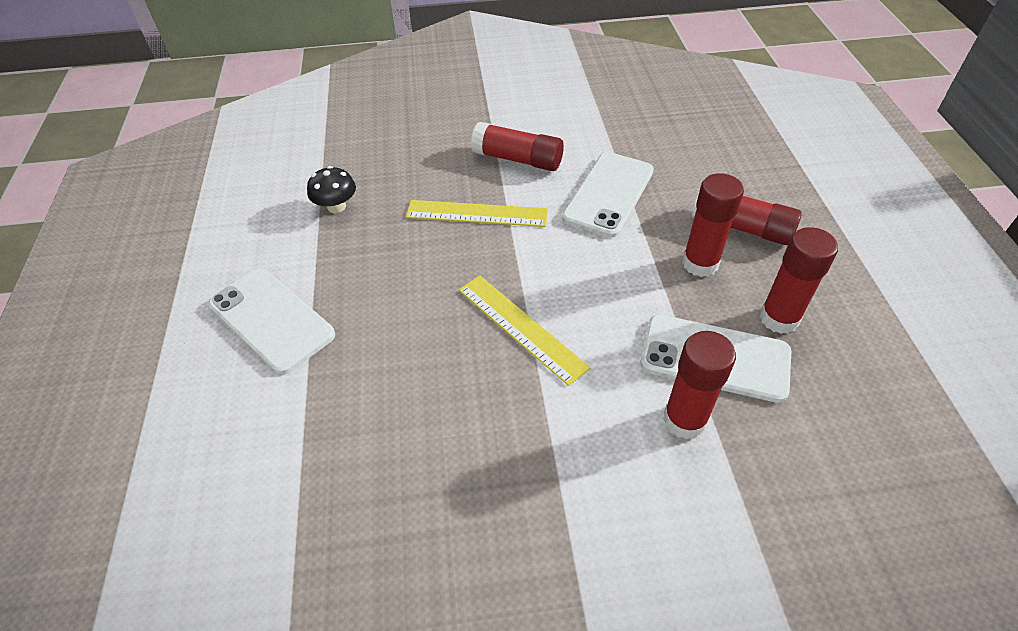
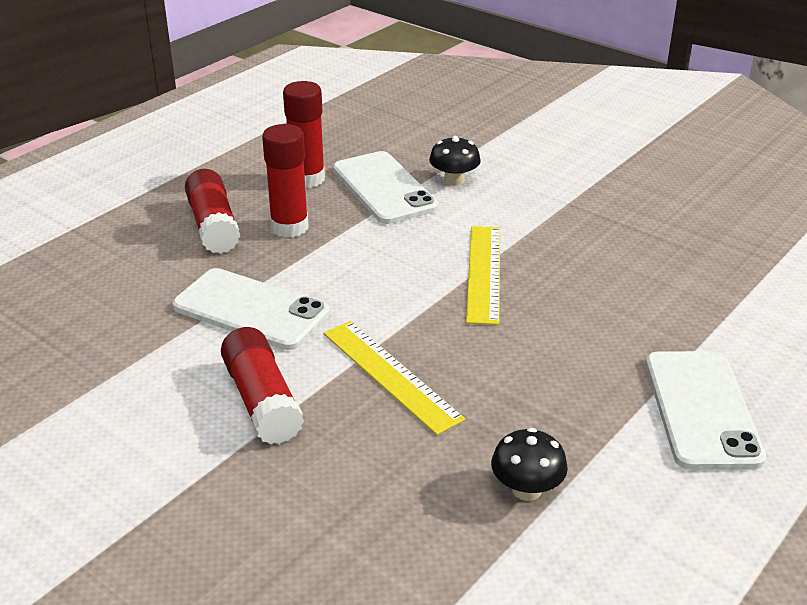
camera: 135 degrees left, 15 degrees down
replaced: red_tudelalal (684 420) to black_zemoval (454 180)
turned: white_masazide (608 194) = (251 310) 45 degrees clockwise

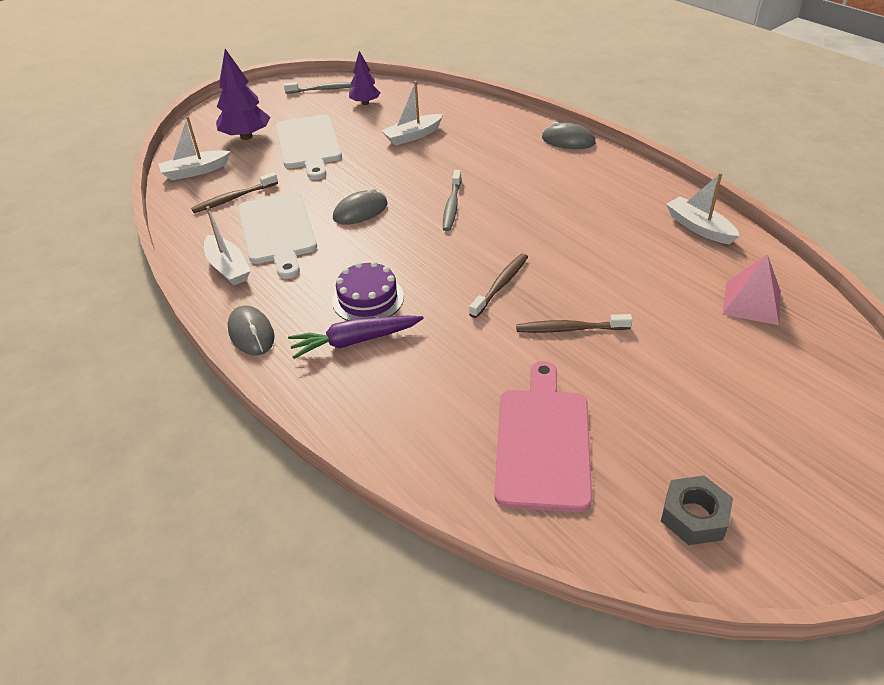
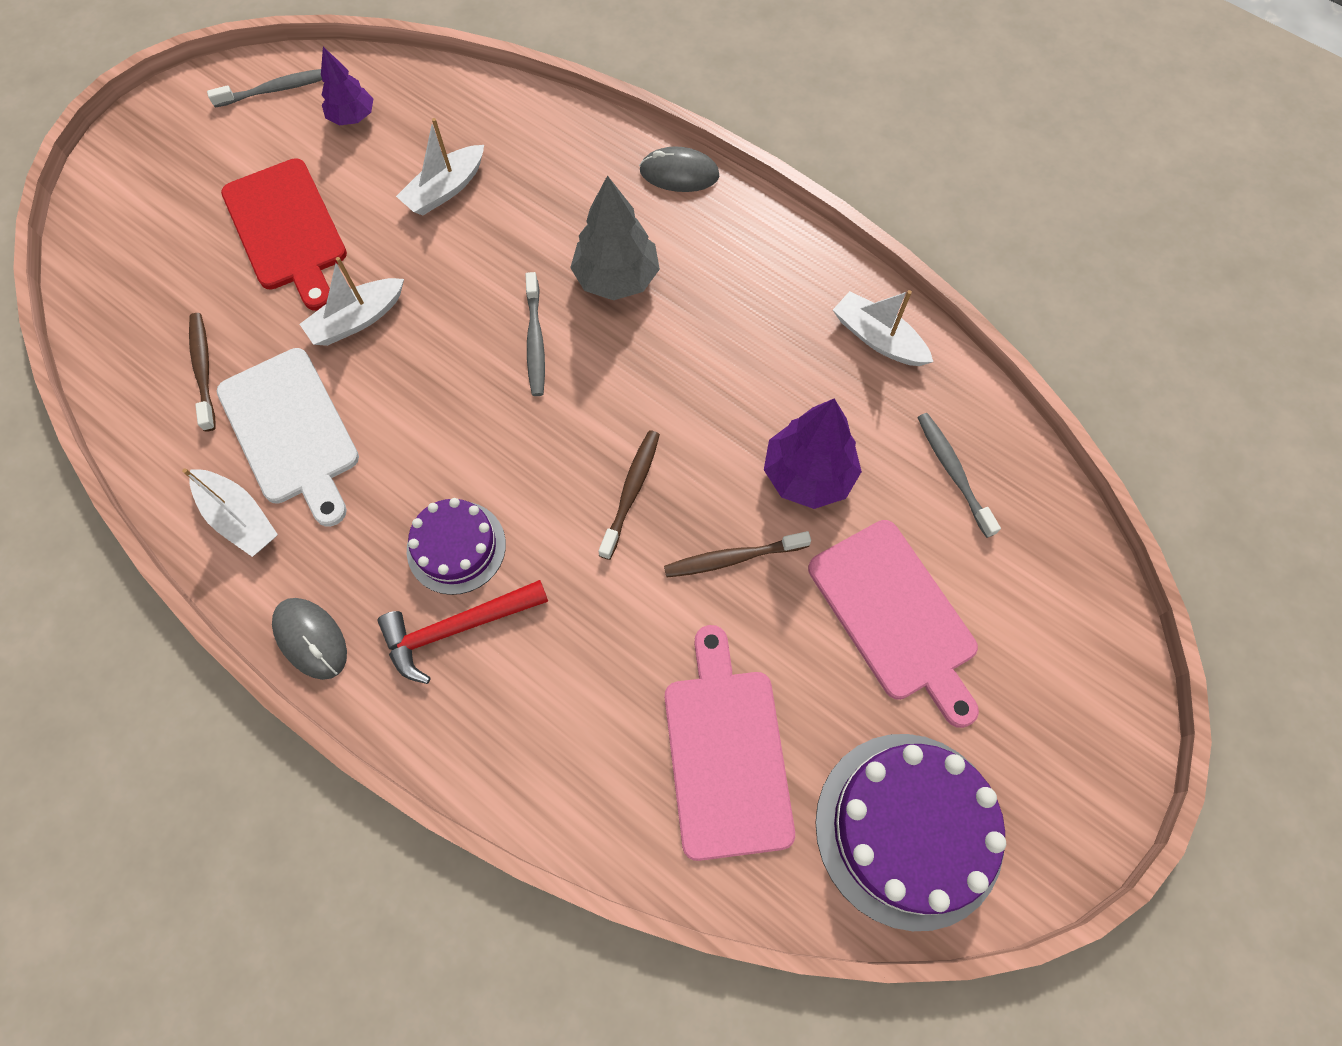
camera: 15 degrees left, 25 degrees up
removed: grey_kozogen (360 211)
added: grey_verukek (616 278); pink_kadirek (895 615)
moved: purple_verukek (246 136) to (808 475); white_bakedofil (195 171) to (357 320)
replaced: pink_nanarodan (752 302) to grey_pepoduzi (953 472); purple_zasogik (355 341) to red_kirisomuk (457 628); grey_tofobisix (694 516) to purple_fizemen (909 829)
recoloured: white_kadirek (308 144) to red_kadirek (287 229)
turned: brown_pepoduzi (234 198) = (203 370) 120 degrees clockwise

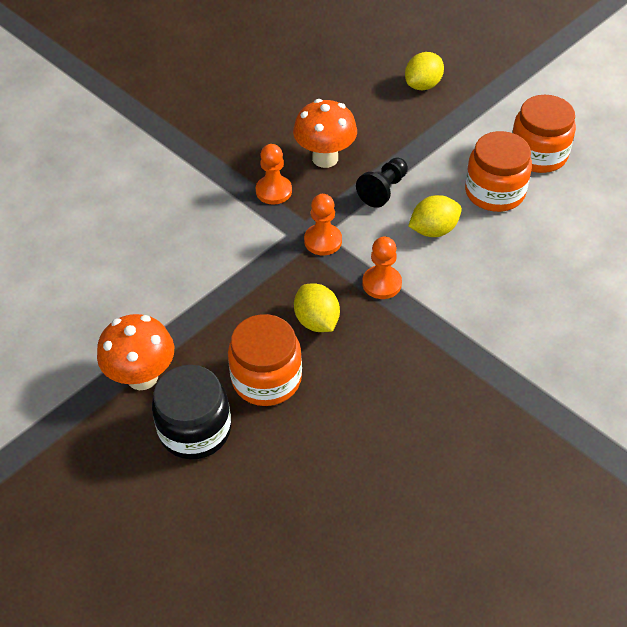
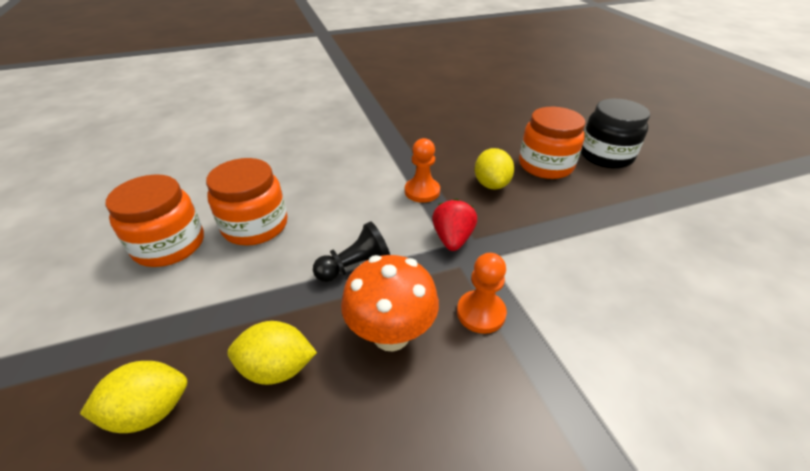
camera: 155 degrees left, 10 degrees down
removed: orange_zemoval (142 377)
moved: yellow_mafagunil (433 230) to (277 368)
replaced: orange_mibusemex (323 241) to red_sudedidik (452 239)

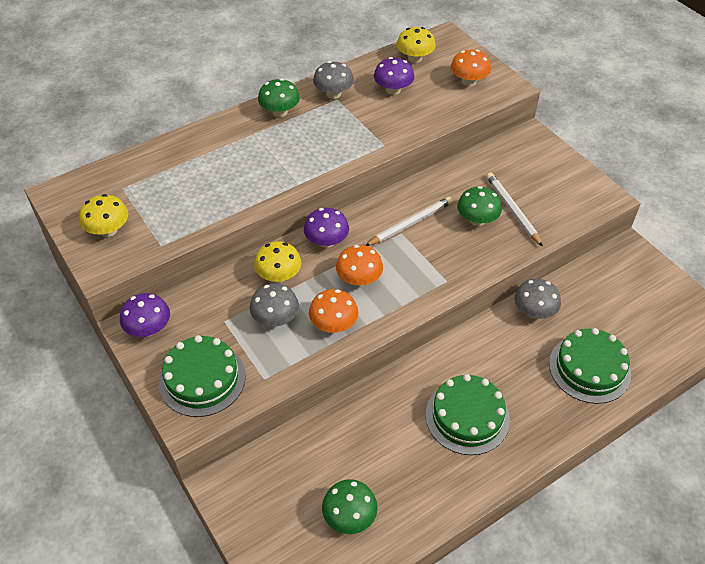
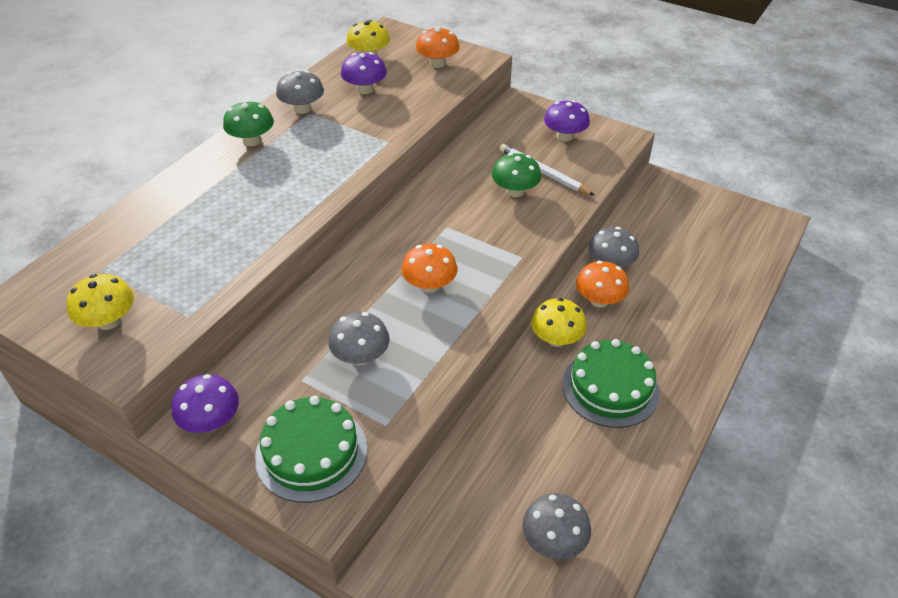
camera: 25 degrees left, 5 degrees down
removed: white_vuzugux (410 223); green_fizemen (589 368)
moved: purple_zemoval (326 241) to (564 136); yellow_zemoval (279 275) to (556 339); orange_zemoval (333 324) to (599 300)
recoloured: green_zemoval (349 516) to grey_zemoval (554 540)

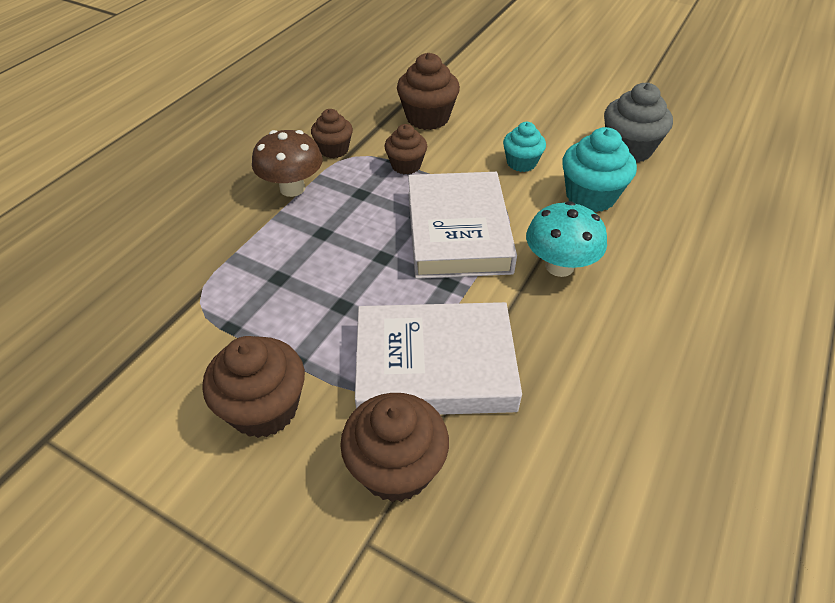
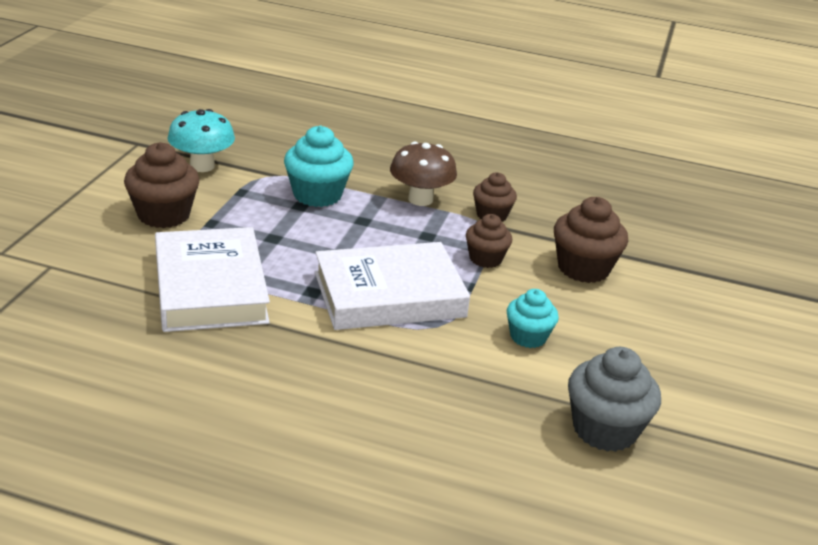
camera: 75 degrees right, 15 degrees down
removed: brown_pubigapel (396 468)
moved: turquoise_pubigapel (590 196) to (317 195); turquoise_zemoval (559 266) to (202 166)

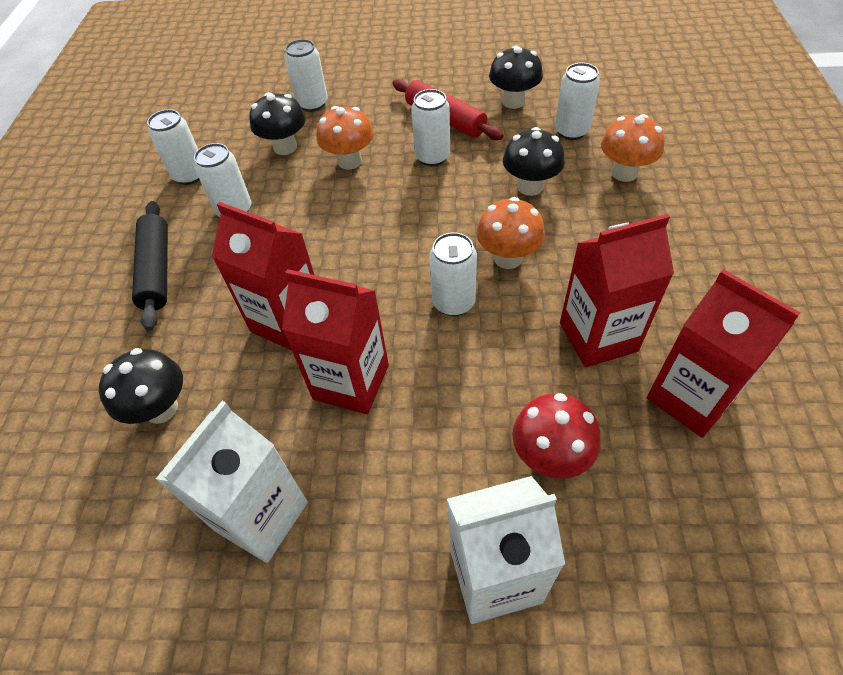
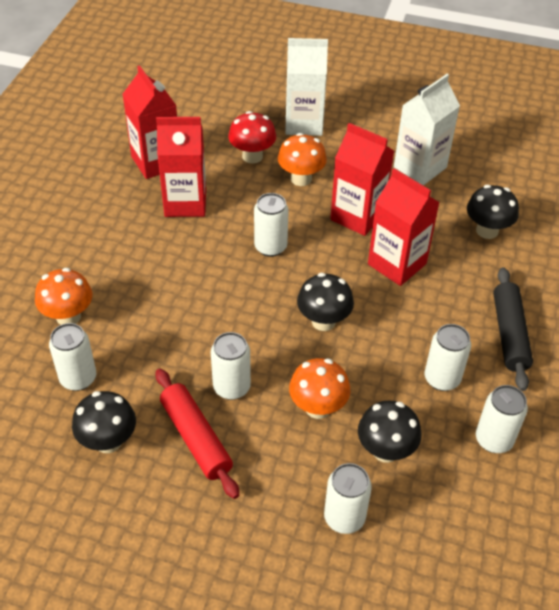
camera: 170 degrees left, 5 degrees down
moved: black_zemoval (530 186) to (323 321); orange_zemoval (508 258) to (301 179)

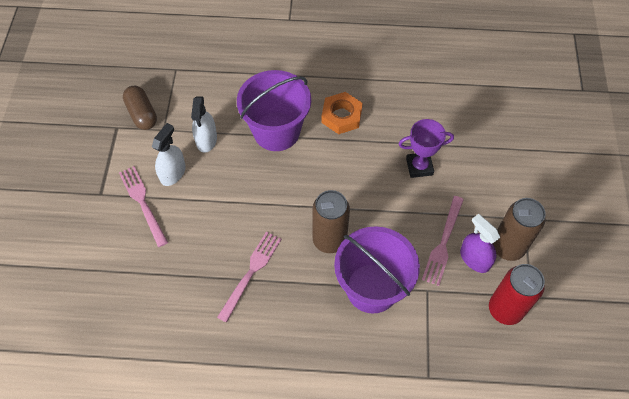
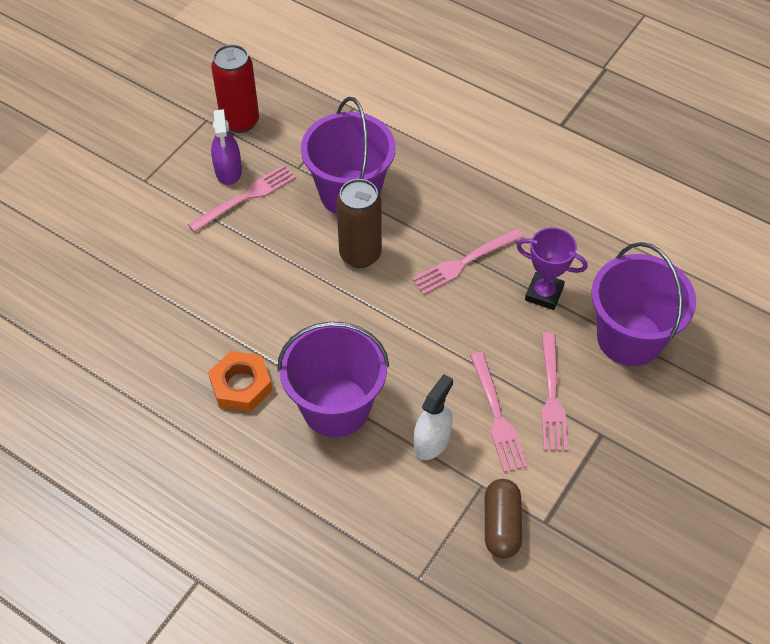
camera: 150 degrees left, 5 degrees down
removed: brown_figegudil (507 247)
added: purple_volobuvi (629 338)
moved: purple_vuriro (419 167) to (544 294)
replaced: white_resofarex (173 173) to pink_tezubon (497 416)

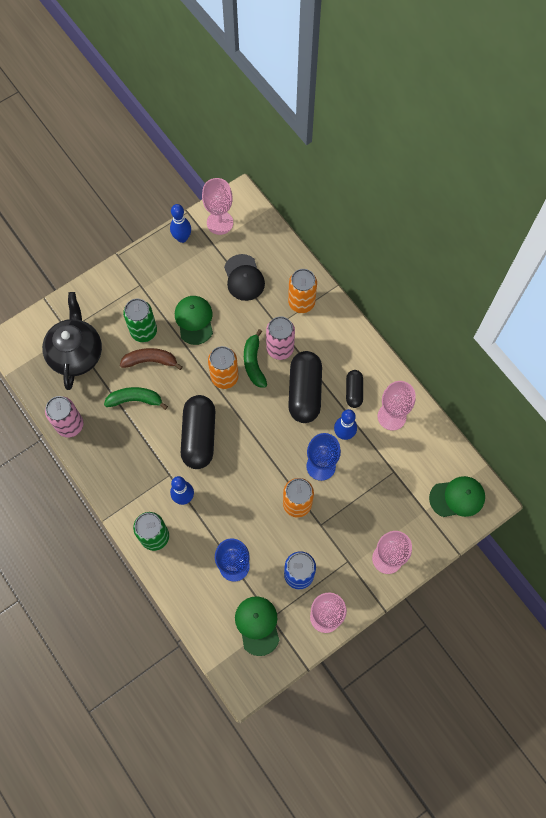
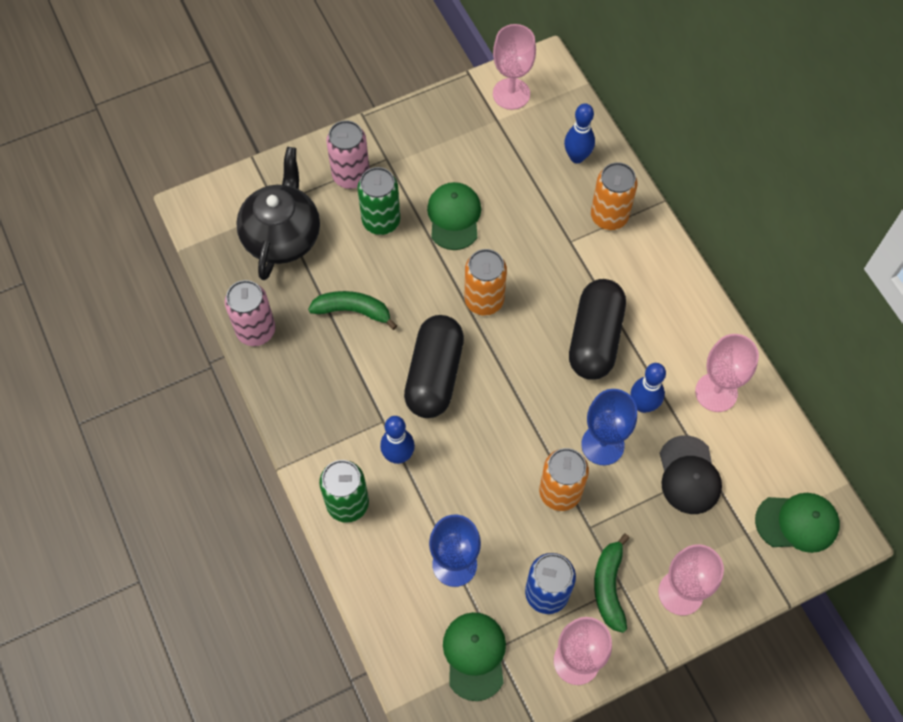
camera: 10 degrees right, 5 degrees down
removed: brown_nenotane (150 361); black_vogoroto (353 391)
moved: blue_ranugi (182 238) to (577 157); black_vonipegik (244 278) to (689 475); pink_figegudil (280 348) to (351 175); green_nenotane (254 363) to (609 587)

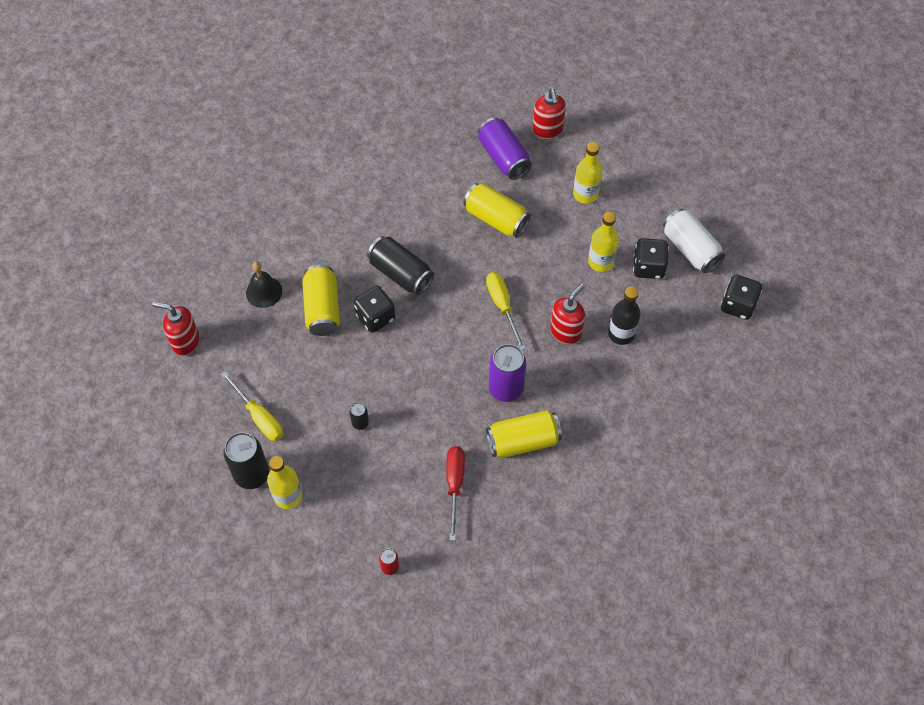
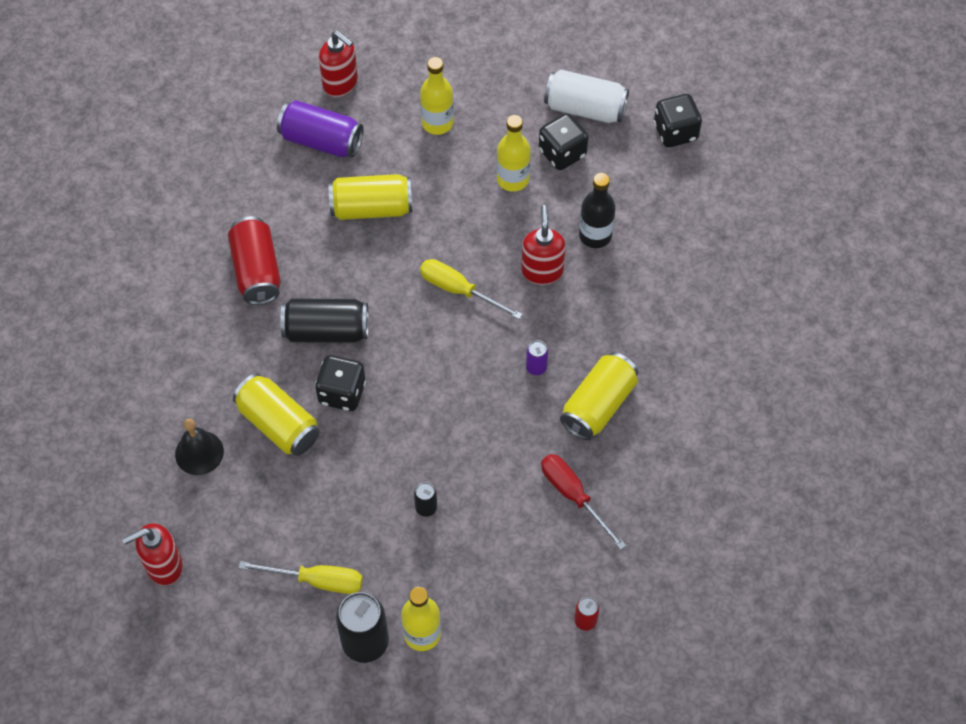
camera: 40 degrees left, 0 degrees up
added: red_figegudil (257 271)
resized: purple_figegudil (506 389) = (536 367) x0.49

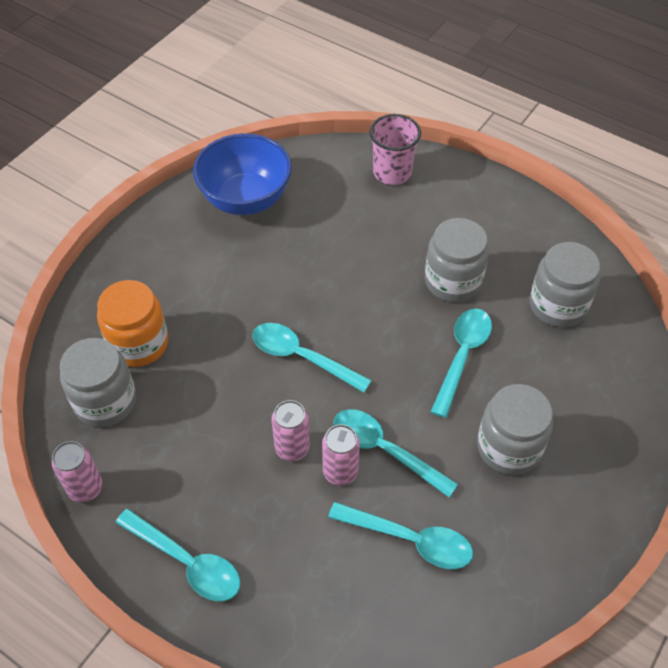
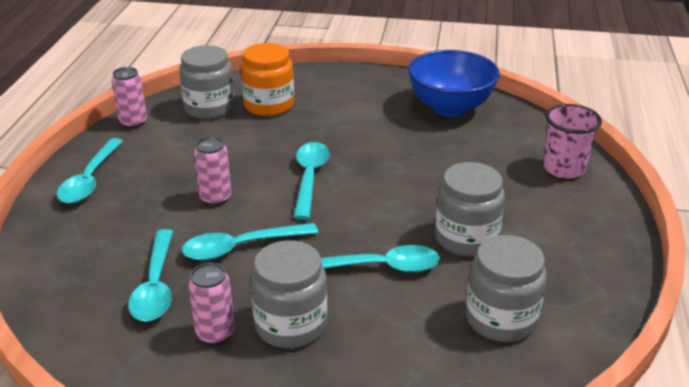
camera: 65 degrees right, 20 degrees down
moved: pink_figegudil (340 472) to (215 333)
turned: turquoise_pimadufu (385 450) = (241 247) 120 degrees counterclockwise

